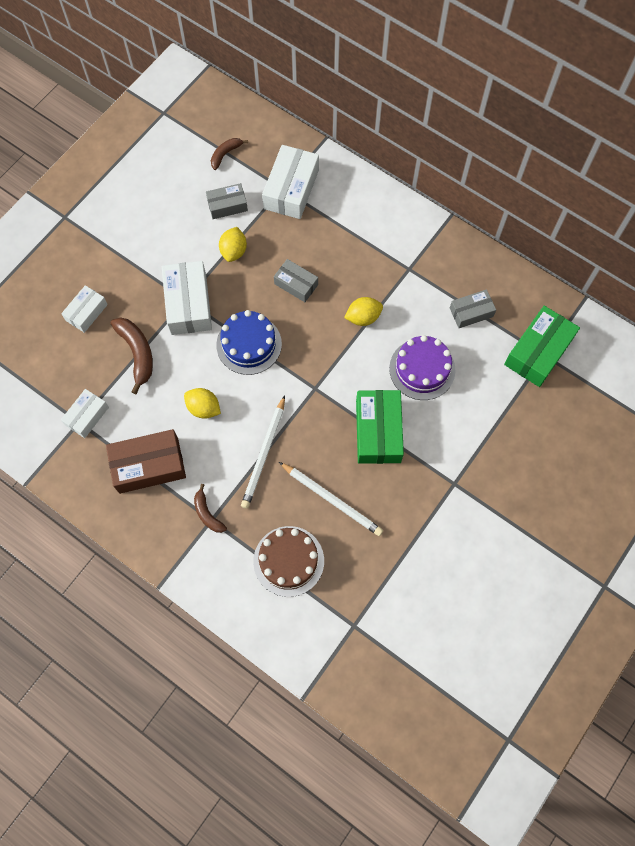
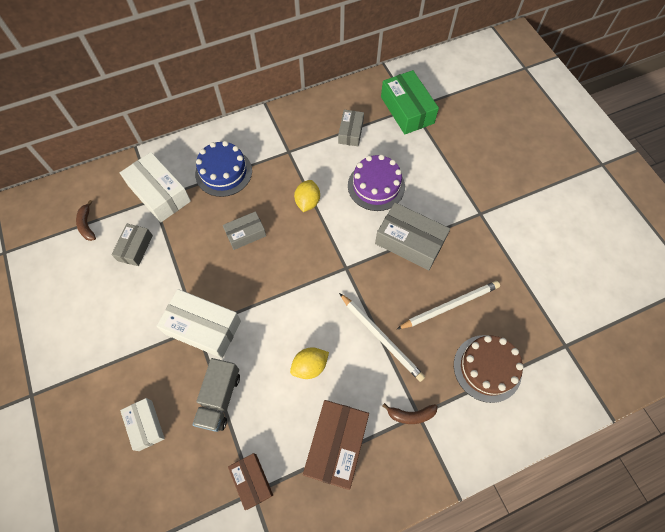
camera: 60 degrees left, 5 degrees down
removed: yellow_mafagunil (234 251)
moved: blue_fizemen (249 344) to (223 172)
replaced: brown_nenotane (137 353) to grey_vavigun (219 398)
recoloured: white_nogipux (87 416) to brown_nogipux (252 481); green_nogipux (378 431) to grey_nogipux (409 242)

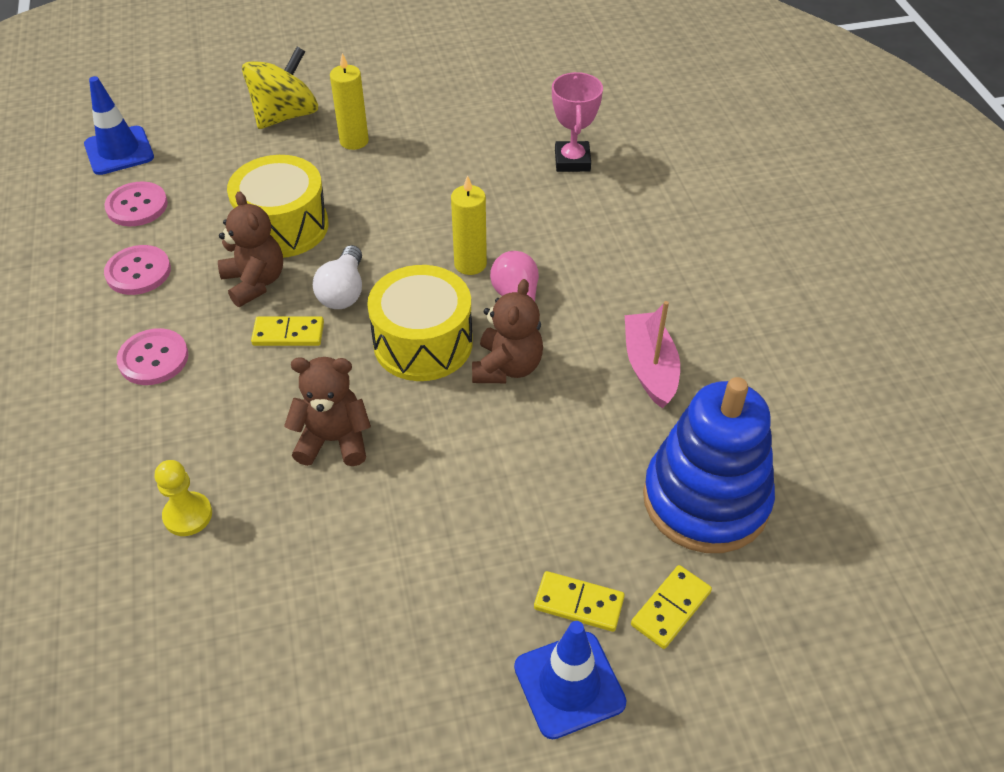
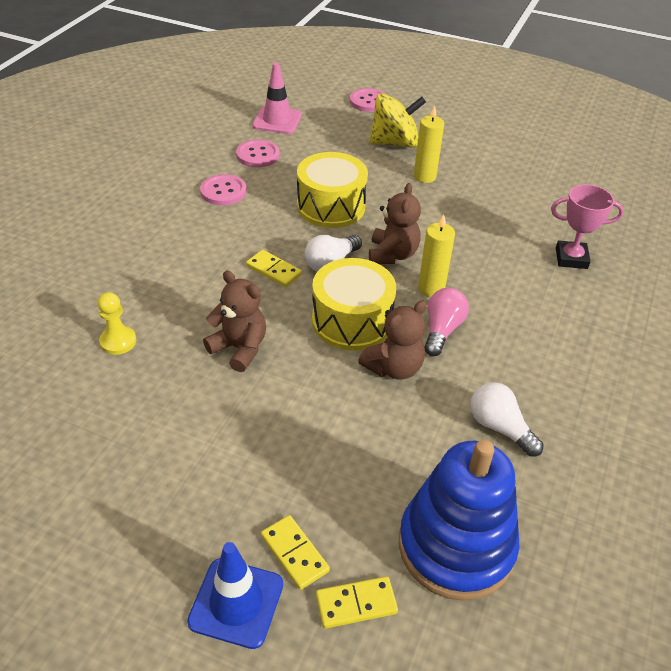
camera: 35 degrees right, 5 degrees down
moved: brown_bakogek (255 282) to (392 254); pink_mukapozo (153 358) to (369 102)
replaced: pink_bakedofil (650 367) to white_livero (499 427)
recoloured: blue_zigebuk (119 151) to pink_zigebuk (277 120)
turned: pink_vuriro (572 161) = (571 258) 60 degrees clockwise

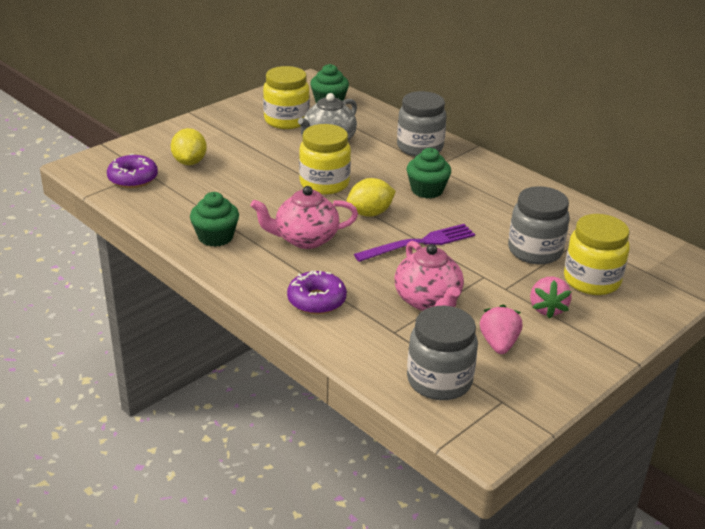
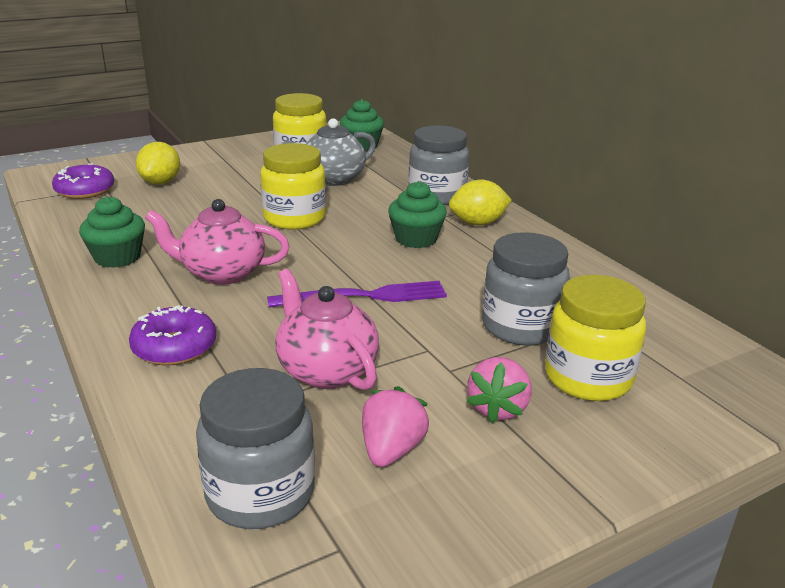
camera: 15 degrees right, 5 degrees down
moved: yellow_mafagunil (370 213) to (478 223)
turned: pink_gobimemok (428 301) = (326 370) 150 degrees clockwise

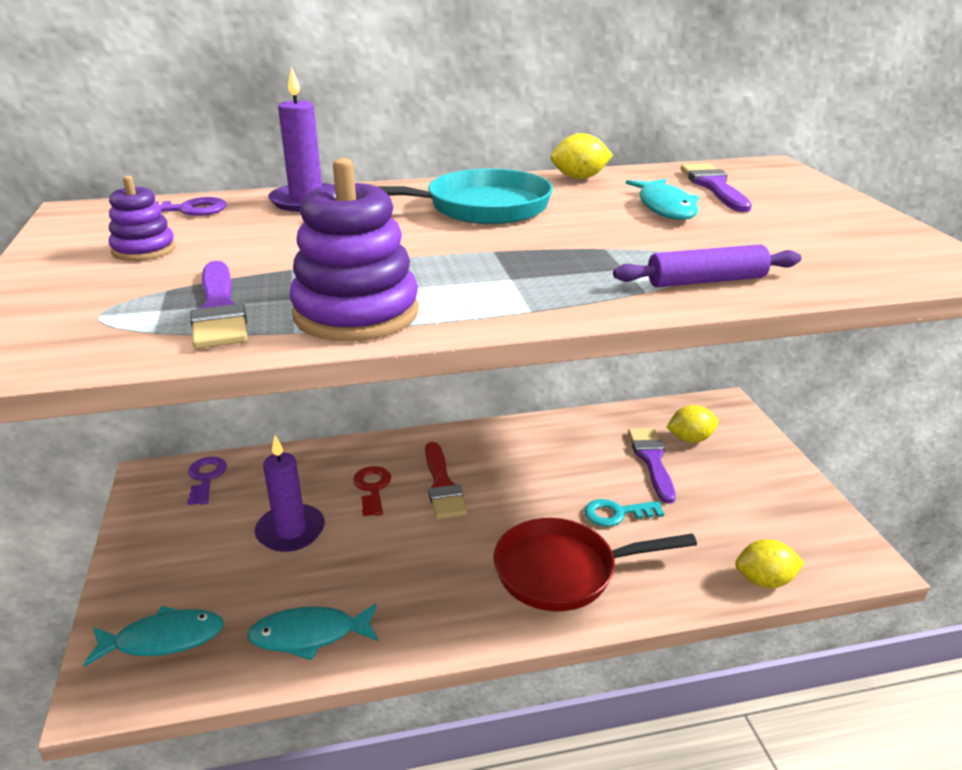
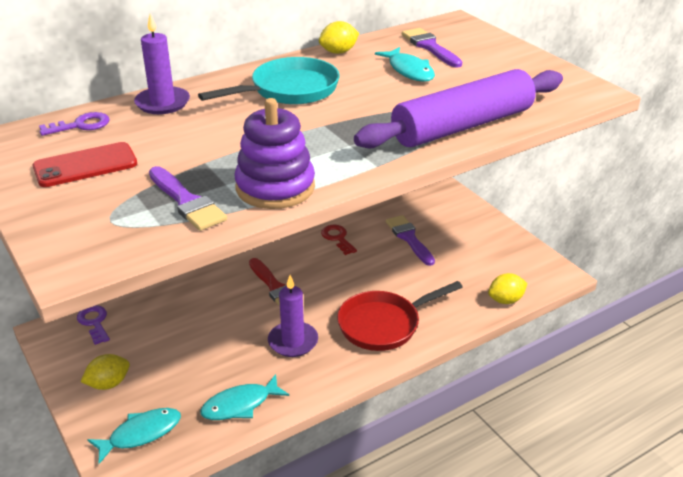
camera: 20 degrees left, 5 degrees up
removed: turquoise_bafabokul (616 513)
moved: yellow_mafagunil (690 439) to (108 384); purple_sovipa (290 531) to (293 341); red_bafabokul (372 488) to (337 238)
replaced: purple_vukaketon (144 250) to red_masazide (85 165)
resized: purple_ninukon (706 281) = (462 126) x2.11

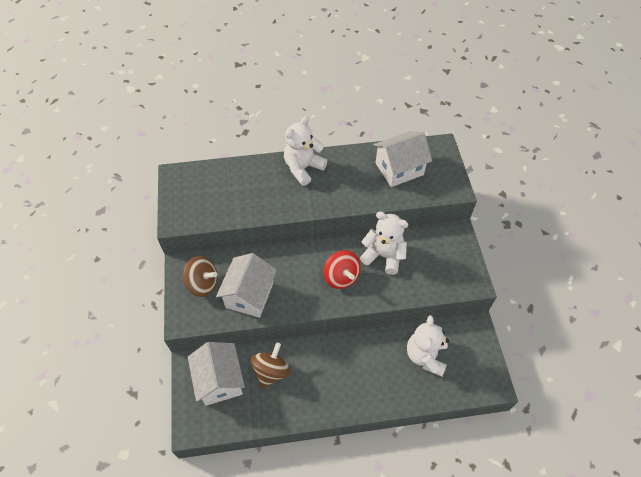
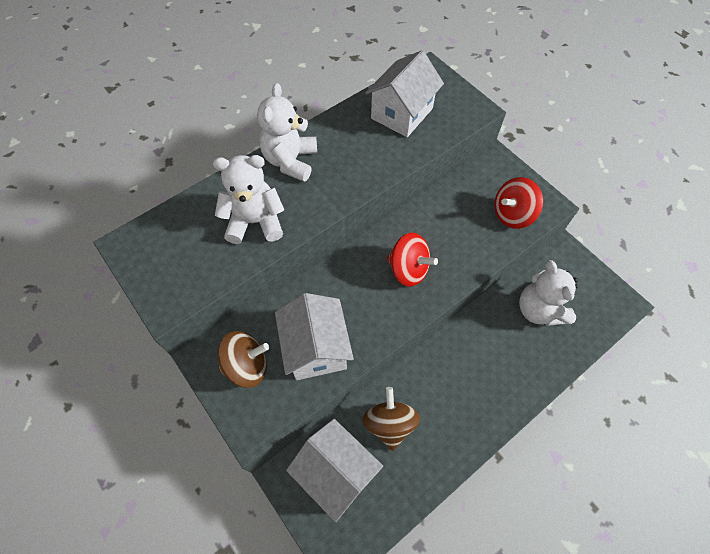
camera: 30 degrees left, 5 degrees up
added: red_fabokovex (512 214)
moved: white_bakogek (383 255) to (255 222)

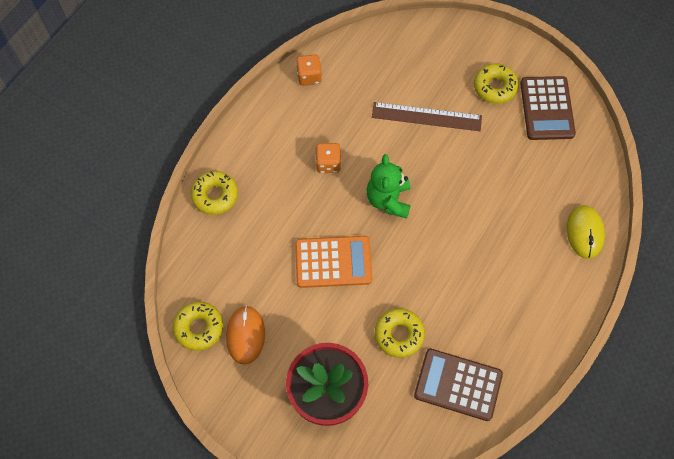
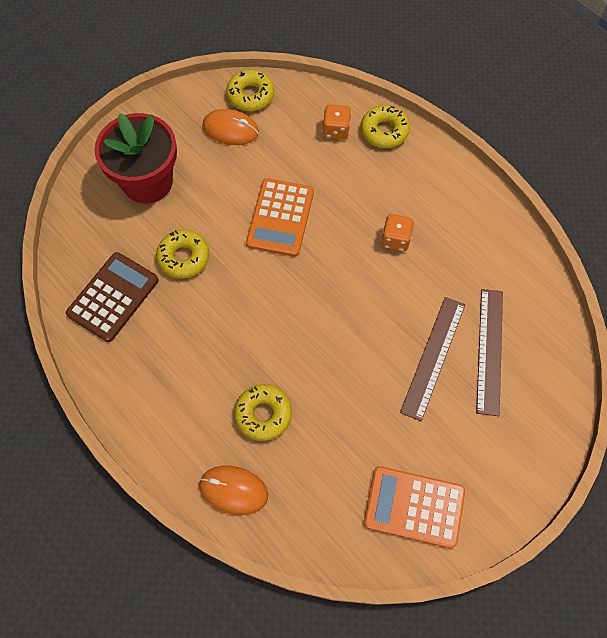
camera: 105 degrees right, 0 degrees up
removed: green_bakogek (388 200)
added: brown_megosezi (489 350)
moved: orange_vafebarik (309 76) to (336 130); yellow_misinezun (495 87) to (263 414)
recoloured: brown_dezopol (547 108) to orange_dezopol (414 507); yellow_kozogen (585 232) to orange_kozogen (233 490)

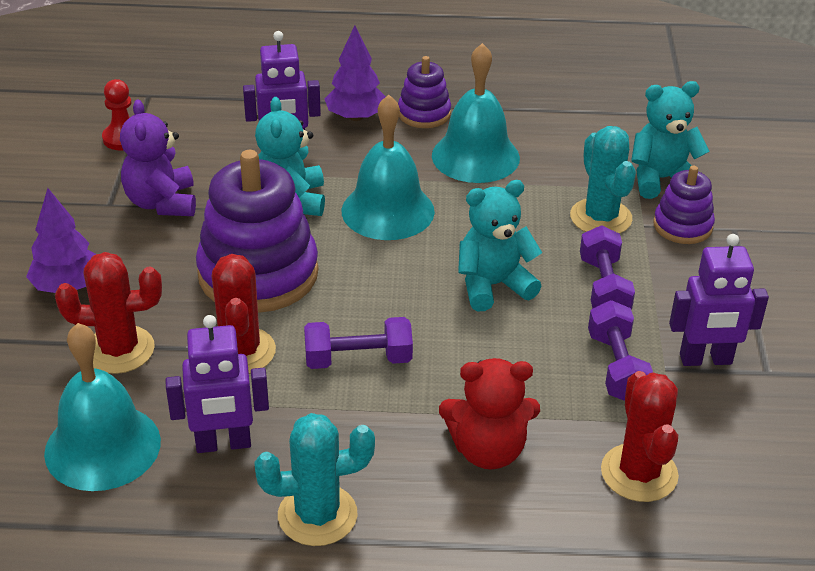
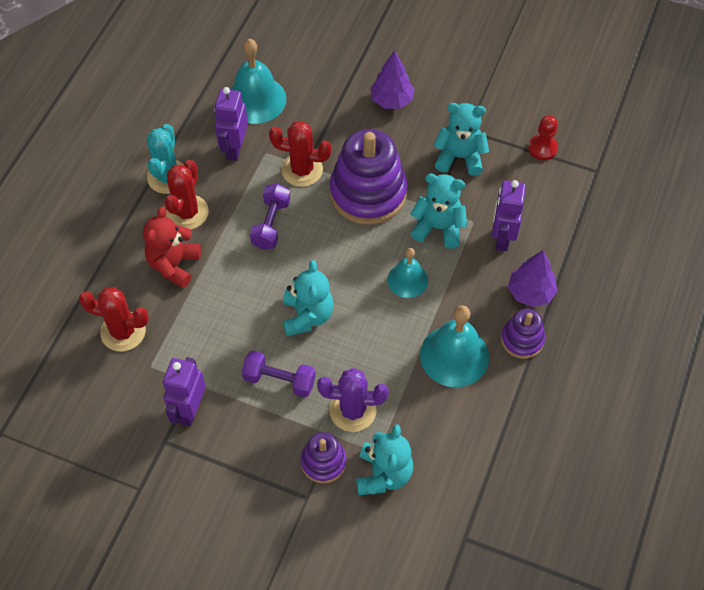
camera: 110 degrees right, 20 degrees up
removed: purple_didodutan (616 367)
moved: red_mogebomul (119 350) to (187 212)
recoloured: purple_bakogek (162 203) to turquoise_bakogek (459 157); turquoise_mogebomul (601 218) to purple_mogebomul (353 410)
resized: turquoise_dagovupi (388 211) = (407 280) x0.61

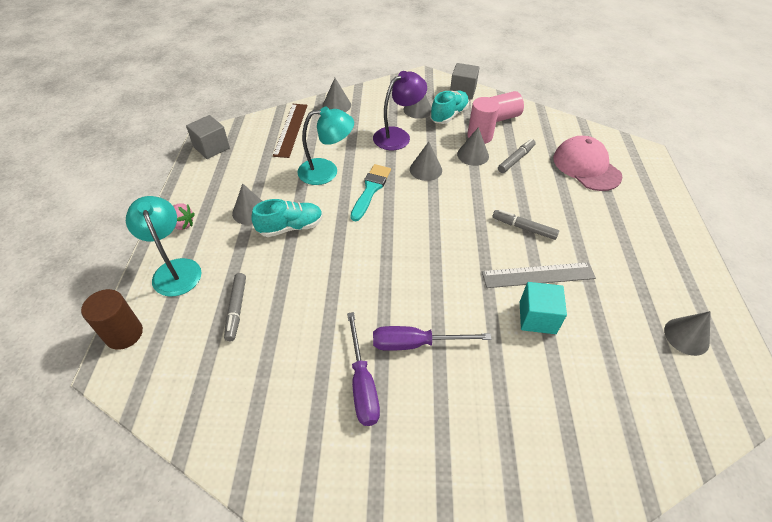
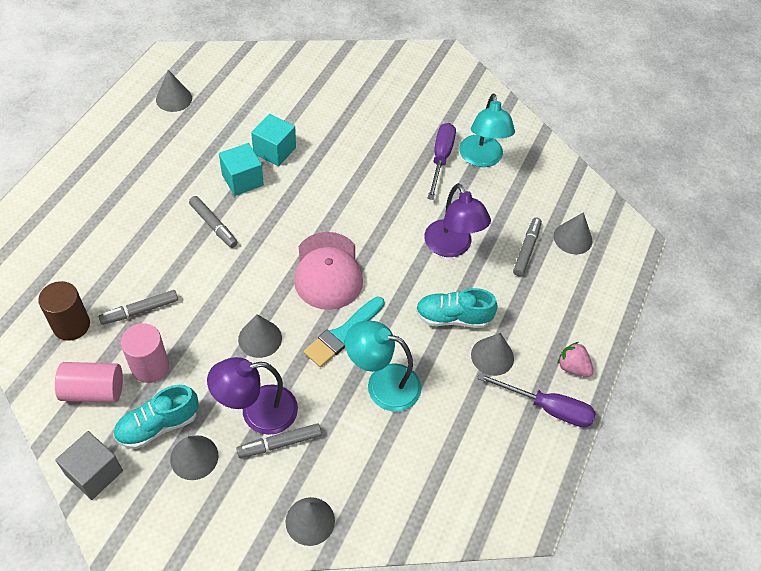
camera: 160 degrees left, 5 degrees up
removed: brown_megosezi (290 129); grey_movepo (211 147)
added: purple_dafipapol (452 247); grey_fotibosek (280 443)
moved: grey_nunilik (473 155) to (572 238); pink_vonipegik (586 167) to (328 271); turquoise_dafipapol (175 269) to (482 159); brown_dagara (124 334) to (71 325); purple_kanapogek (415 343) to (547 408)
replaced: grey_megosezi (538 275) to turquoise_movepo (242 180)

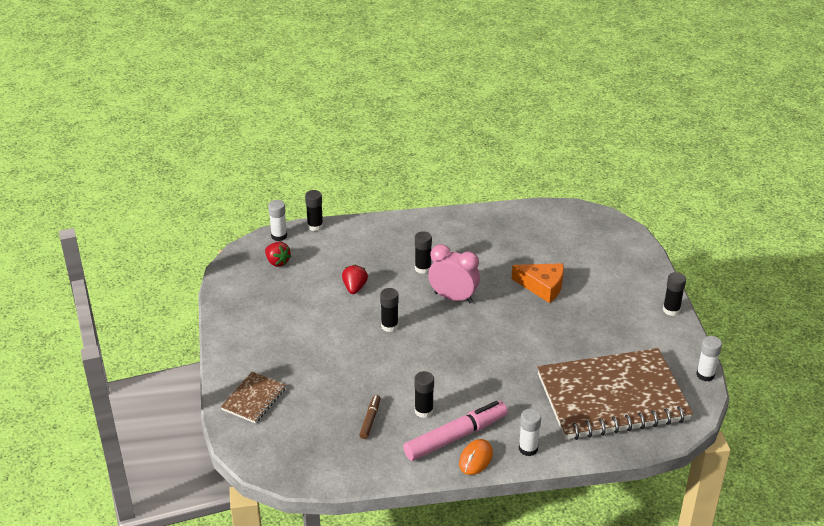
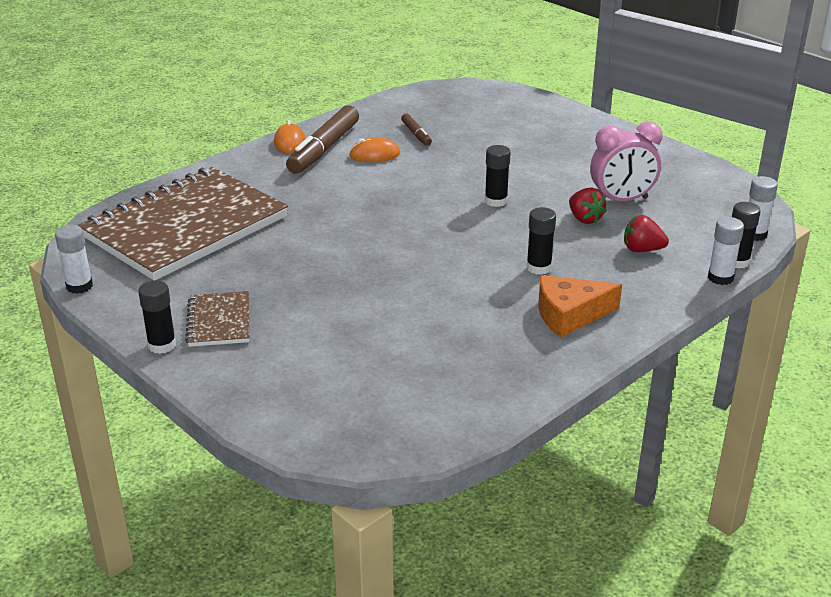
camera: 145 degrees right, 5 degrees down
moved: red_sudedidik (277 262) to (642 250); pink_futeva (453 297) to (621 200); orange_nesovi (542 286) to (570 315); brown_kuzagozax (254 399) to (219 321); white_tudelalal (528 449) to (720 278)
replaced: black_tudelalal (424 411) to orange_kozogen (374 154)
recoloured: pink_fotibosek (455 437) to brown_fotibosek (324 149)

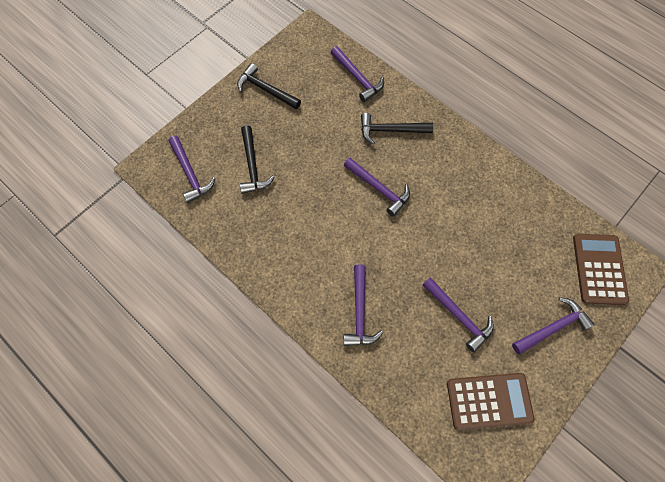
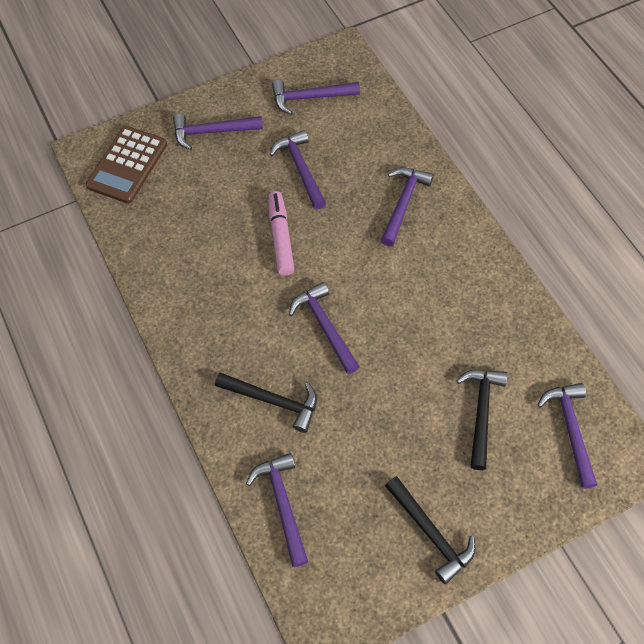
camera: 160 degrees left, 5 degrees down
added: pink_fotibosek (280 237)
replaced: brown_dezopol (489 401) to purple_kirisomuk (310 97)

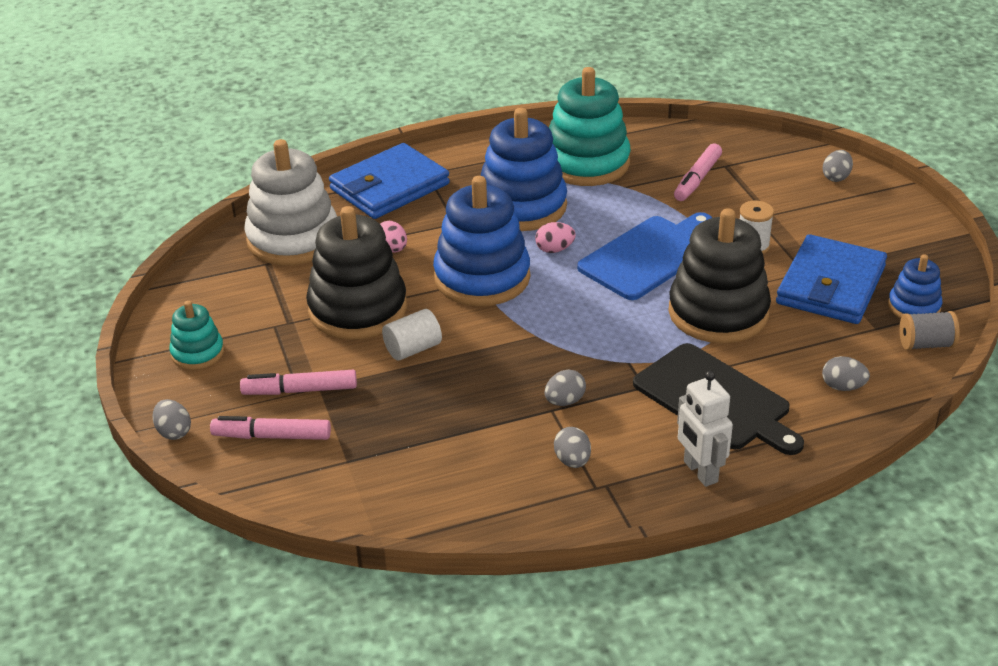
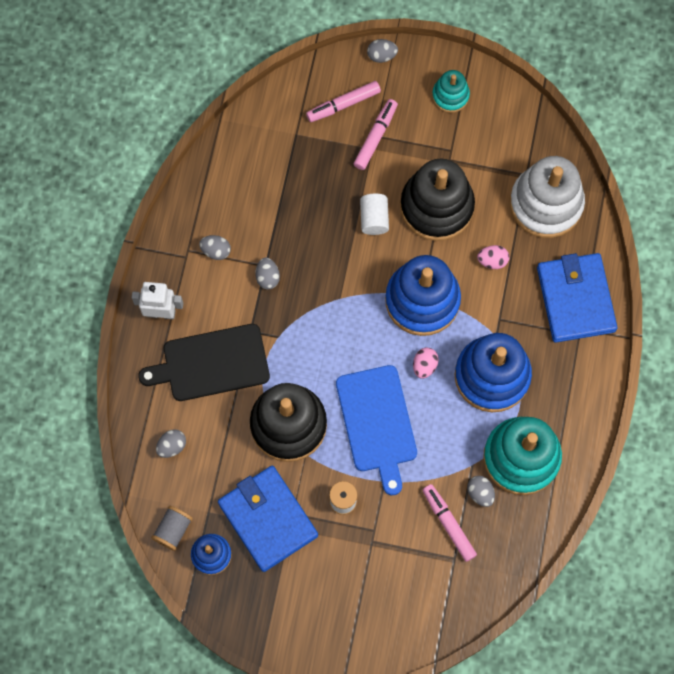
camera: 120 degrees right, 35 degrees up
moved: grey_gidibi (836 177) to (480 493)
turned: pink_fotibosek (272 436) = (343 104) 150 degrees counterclockwise

